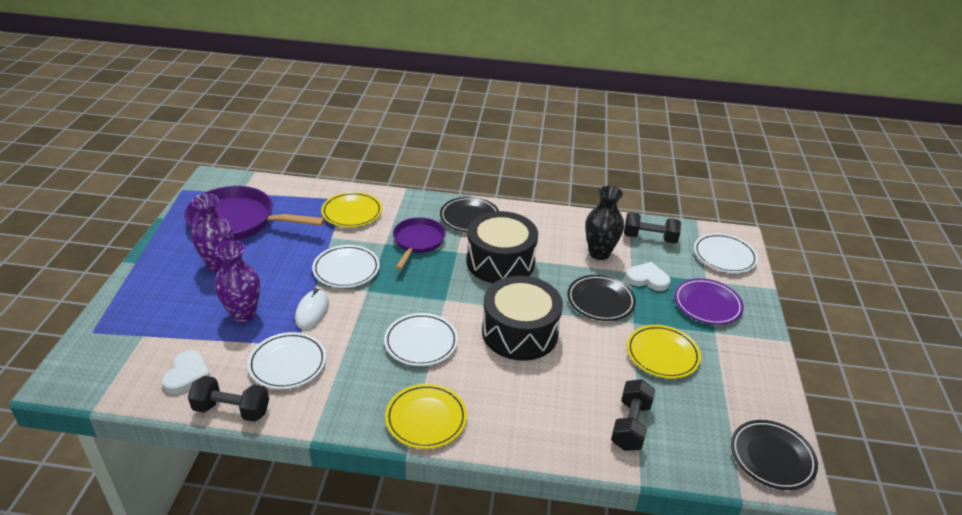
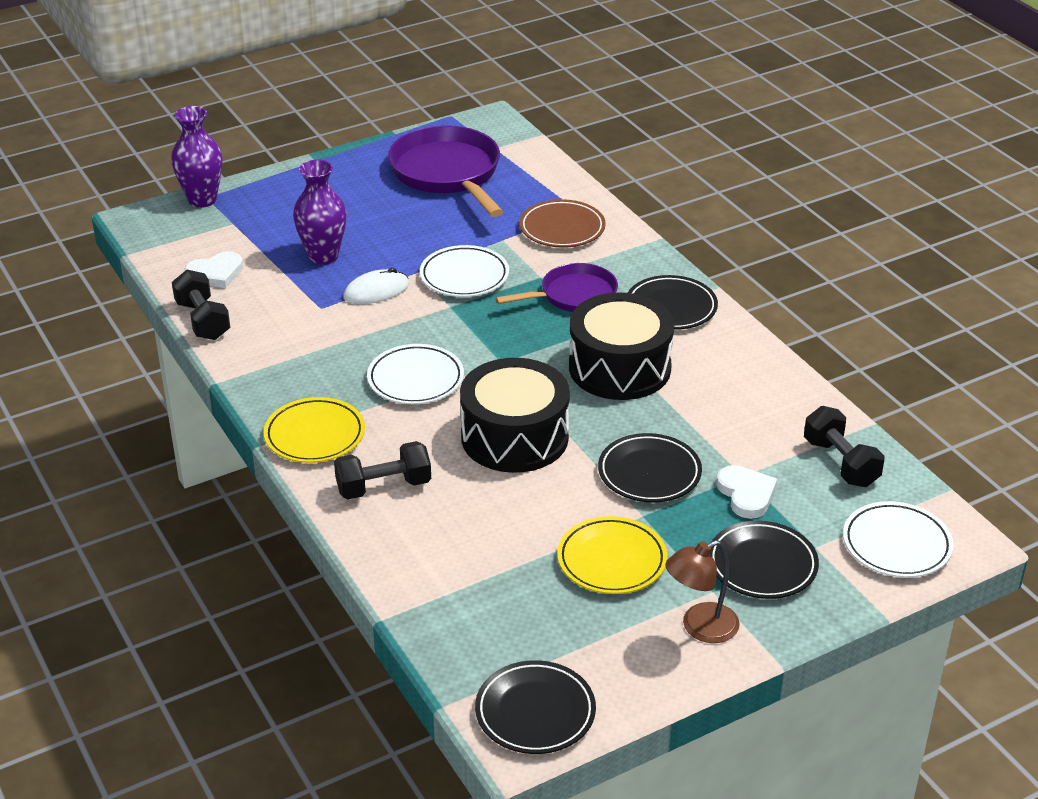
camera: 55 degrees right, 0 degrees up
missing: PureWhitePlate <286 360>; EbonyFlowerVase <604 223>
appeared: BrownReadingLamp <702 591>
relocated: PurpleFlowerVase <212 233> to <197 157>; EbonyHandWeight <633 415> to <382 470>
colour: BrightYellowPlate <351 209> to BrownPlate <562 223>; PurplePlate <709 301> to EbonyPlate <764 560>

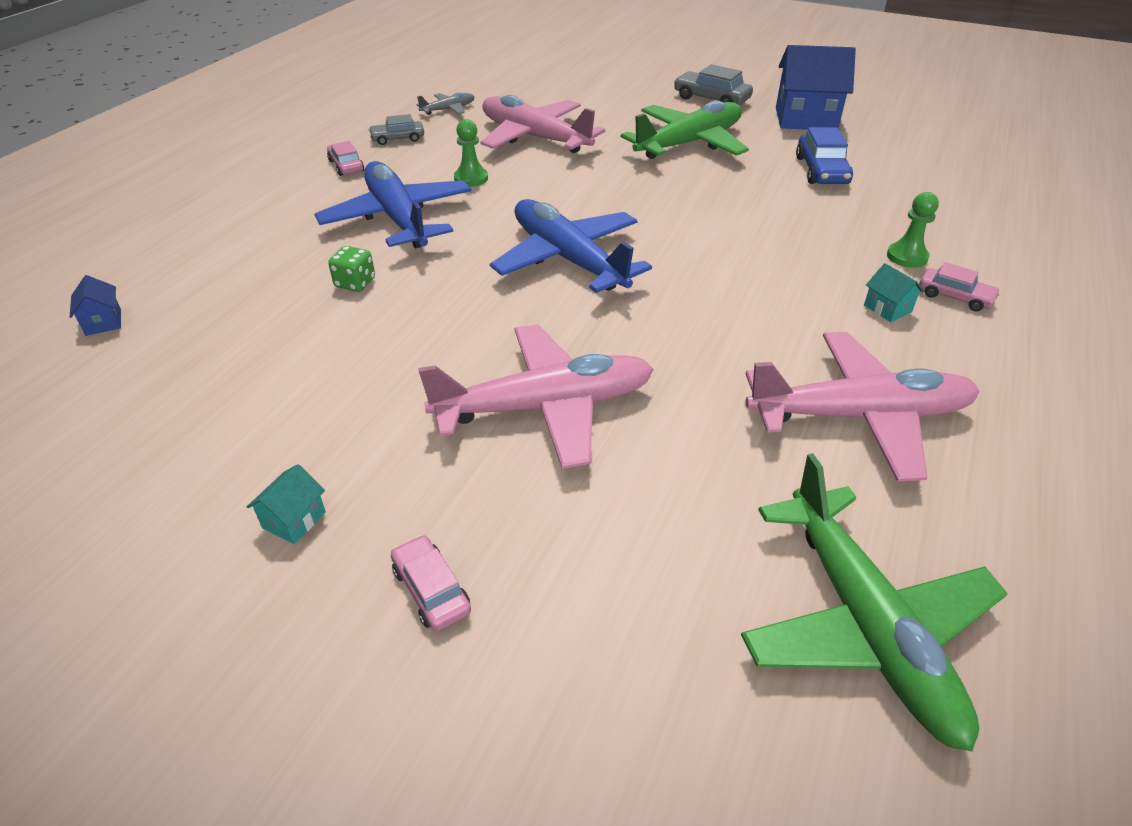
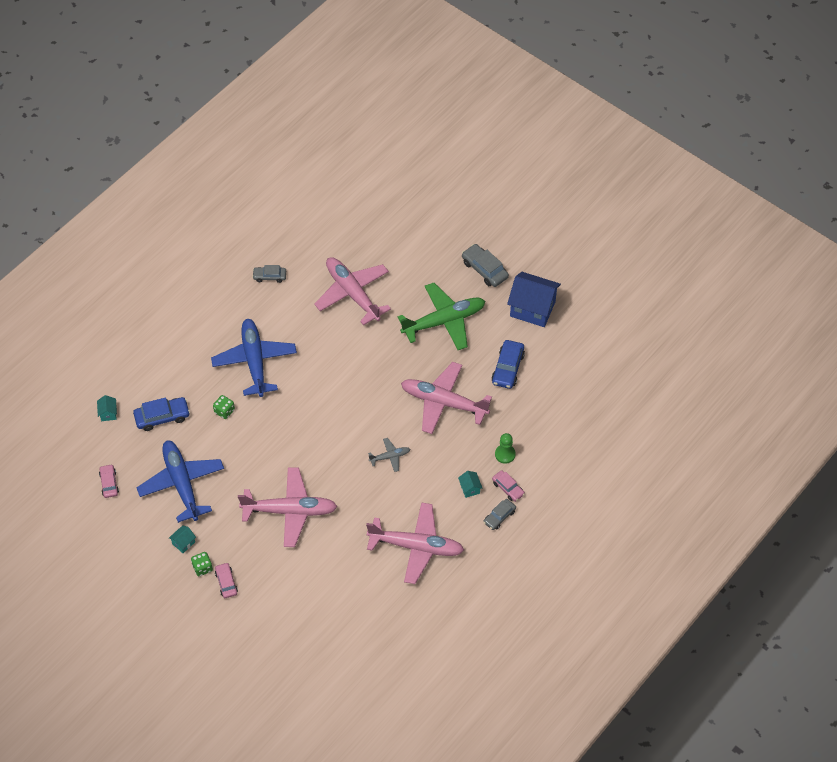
camera: 15 degrees right, 15 degrees up
missing: LeafGreenGamePawn <471 153>; LeafGreenAeroplane <874 602>
appeared: RoyalBlueAutomobile <161 414>; LeafGreenDie <202 564>; RosyAeroplane <446 398>; GreyAutomobile <499 514>
relocated: RosyAutomobile <345 158> to <109 481>; RoyalBlueAeroplane <571 246> to <180 481>; GreyAeroplane <445 103> to <389 455>
colour: RoyalBlueHouse <95 305> to TealHouse <107 408>

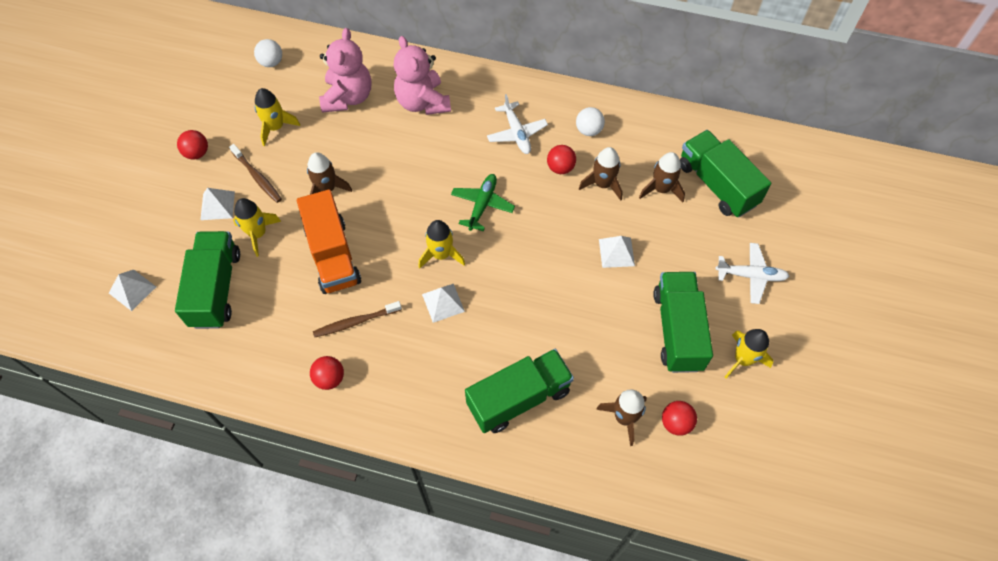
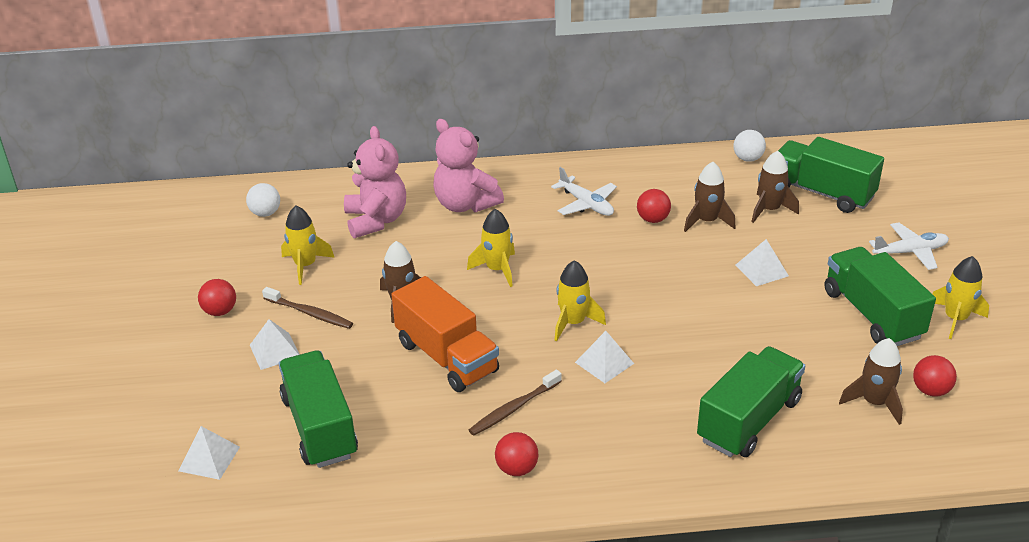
camera: 20 degrees left, 25 degrees down
missing: LeafGreenAeroplane <483 202>
relocated: BrightYellowRocket <257 227> to <491 248>; PureWhiteSphere <590 121> to <749 146>

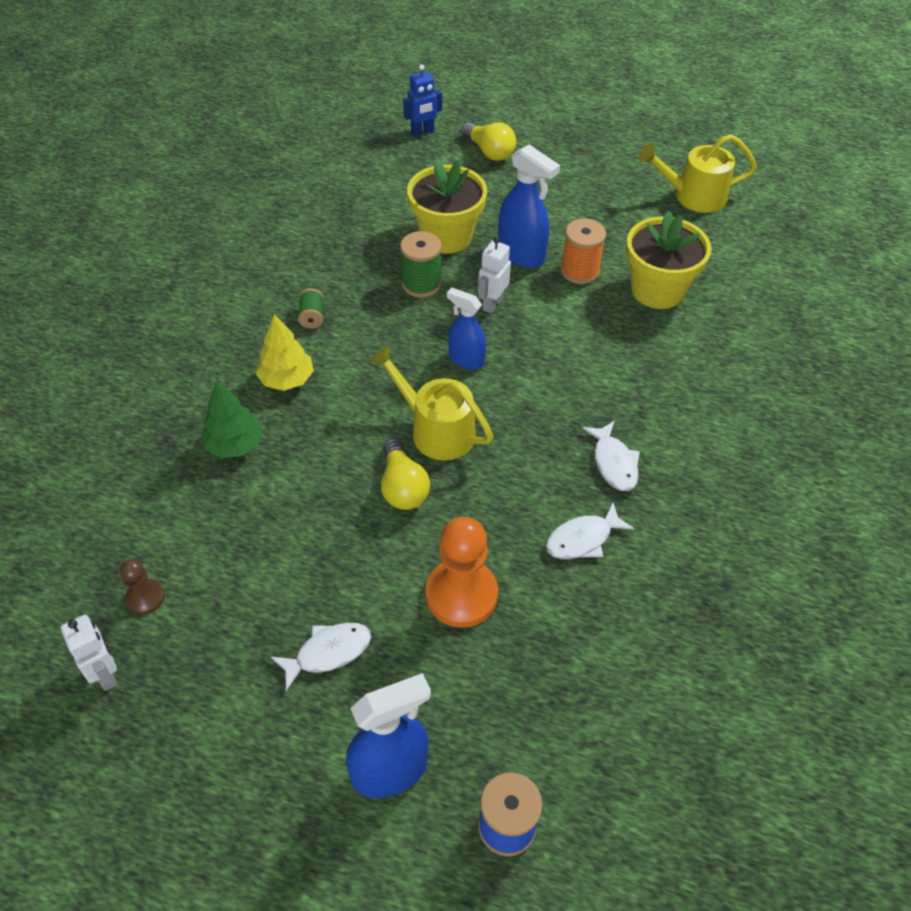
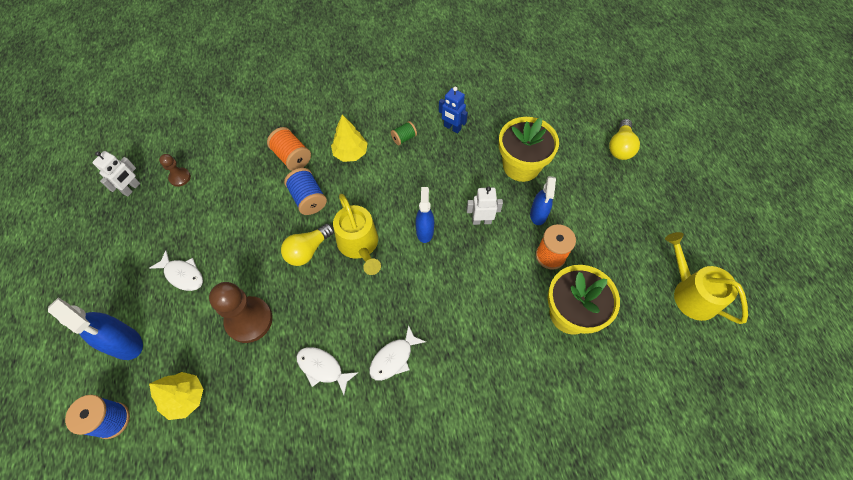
camera: 60 degrees right, 10 degrees up
missing: LeafGreenBobbin <421 264>
appeared: BrightYellowTree <176 396>; RoyalBlueBobbin <305 191>
relocated: RoyalBlueRobotFigure <422 100> to <453 110>
exchanged: LeafGreenTree <231 419> to BrightOrangeBobbin <289 149>
colour: BrightOrangeGamePawn <462 572> to BrownGamePawn <241 312>
spun: BrightYellowWateringCan <431 402> = <357 234> 150 degrees clockwise
size: RoyalBlueSprayer <529 206> = <543 200> x0.66

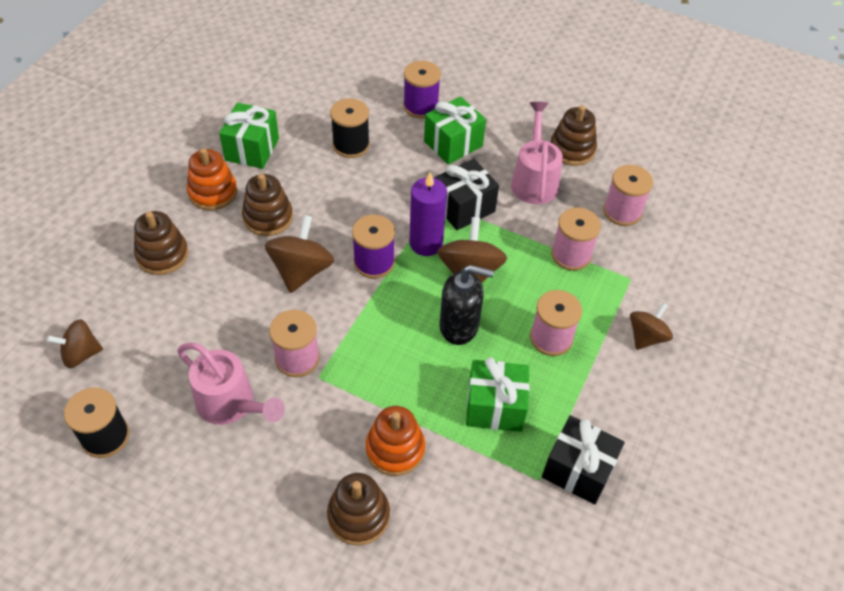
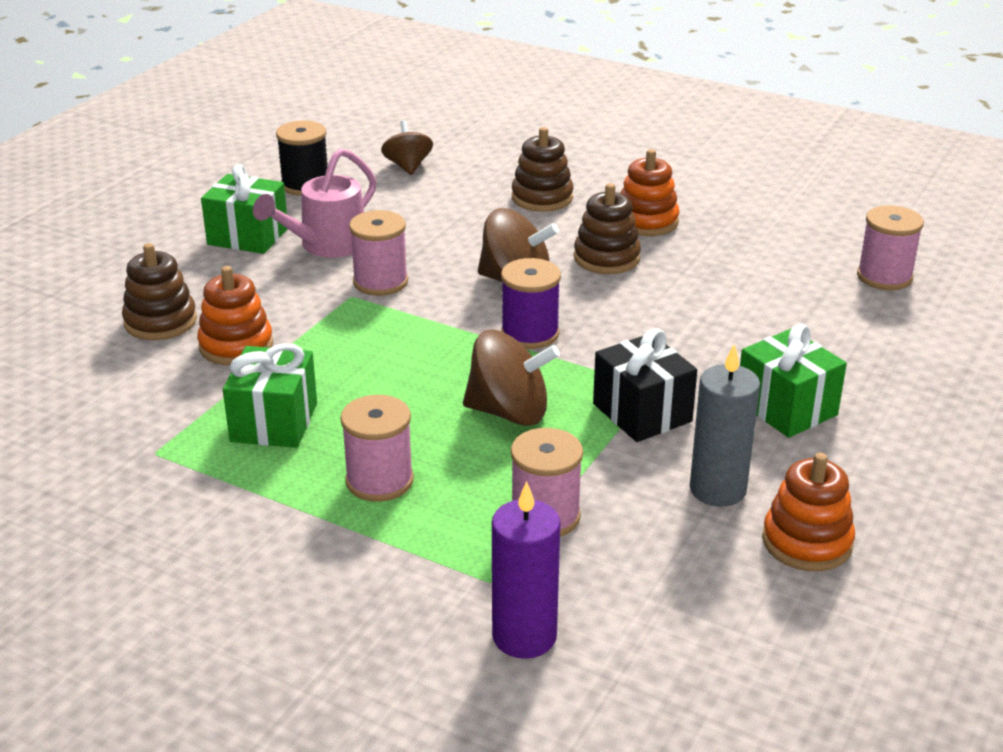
camera: 95 degrees right, 20 degrees down
missing: EbonyBobbin <350 128>; PurpleBobbin <422 90>; EbonyPumpBottle <466 305>; EbonyWrappedGift <583 459>; BrownToyTop <651 326>
relocated: LeafGreenWrappedGift <249 136> to <244 209>; PurpleCandle <428 214> to <526 570>; RosyBobbin <628 195> to <890 247>
exchanged: RosyWateringCan <537 153> to GreyCandle <725 425>
colour: BrownStackingRings <573 135> to BrightOrangeStackingRings <808 512>

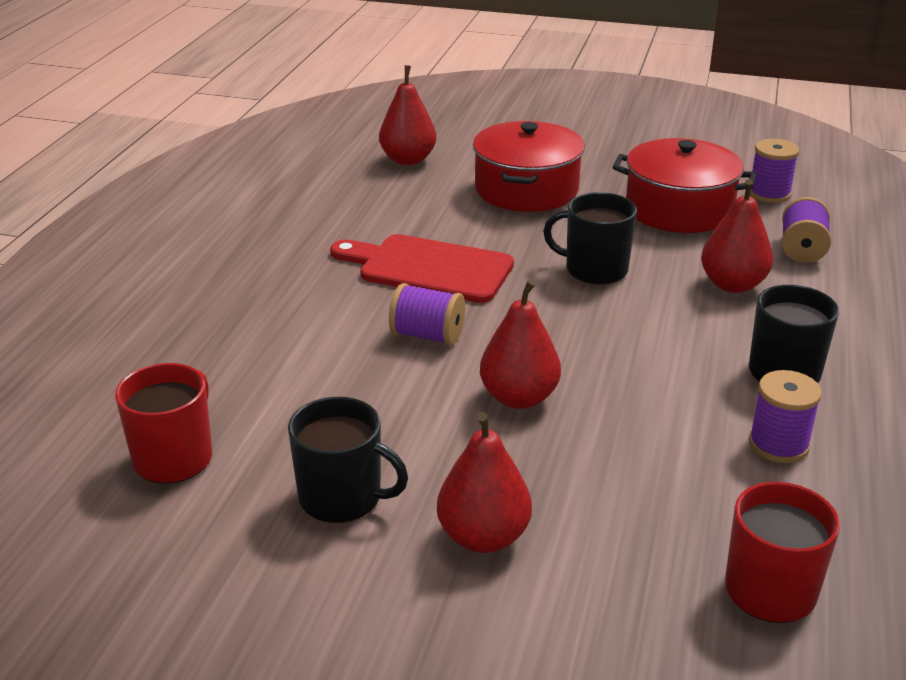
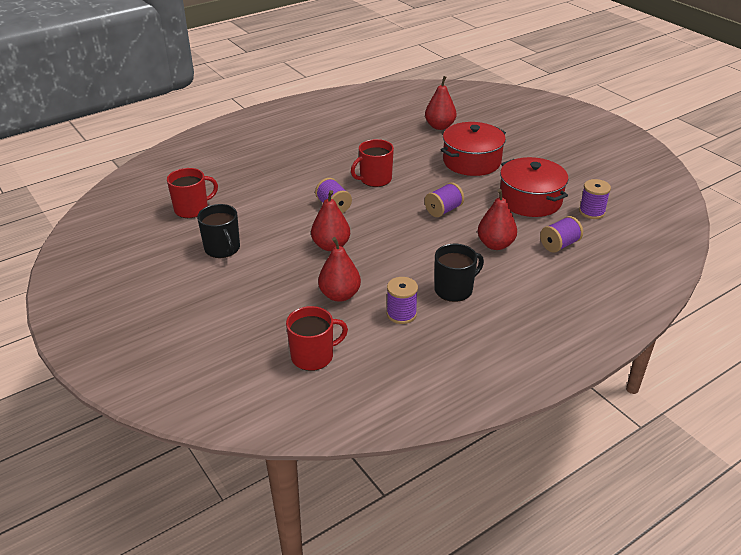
camera: 40 degrees right, 5 degrees up
relocated: RedToyPear <484 482> to <339 269>
exchanged: RedChoppingBoard <422 268> to RedTeaMug <372 163>; EbonyTeaMug <590 238> to PurpleBobbin <444 199>

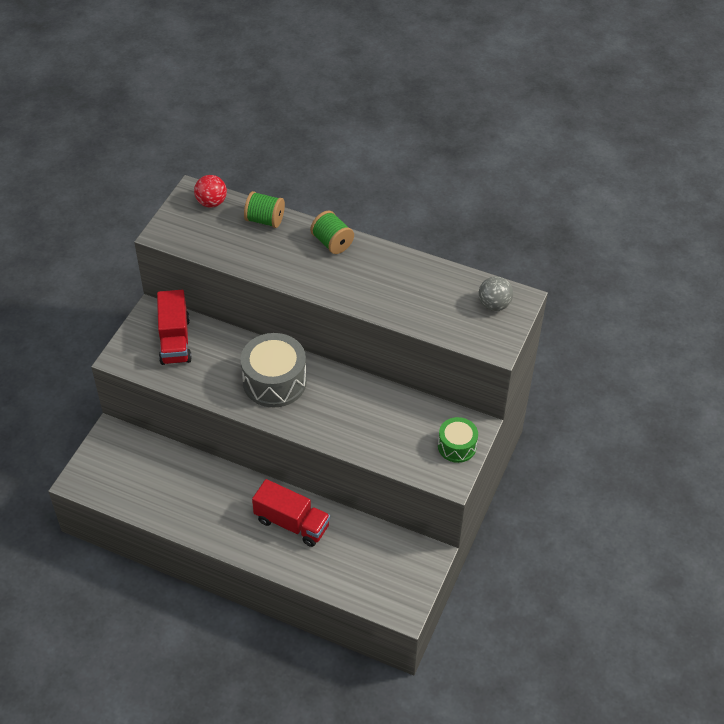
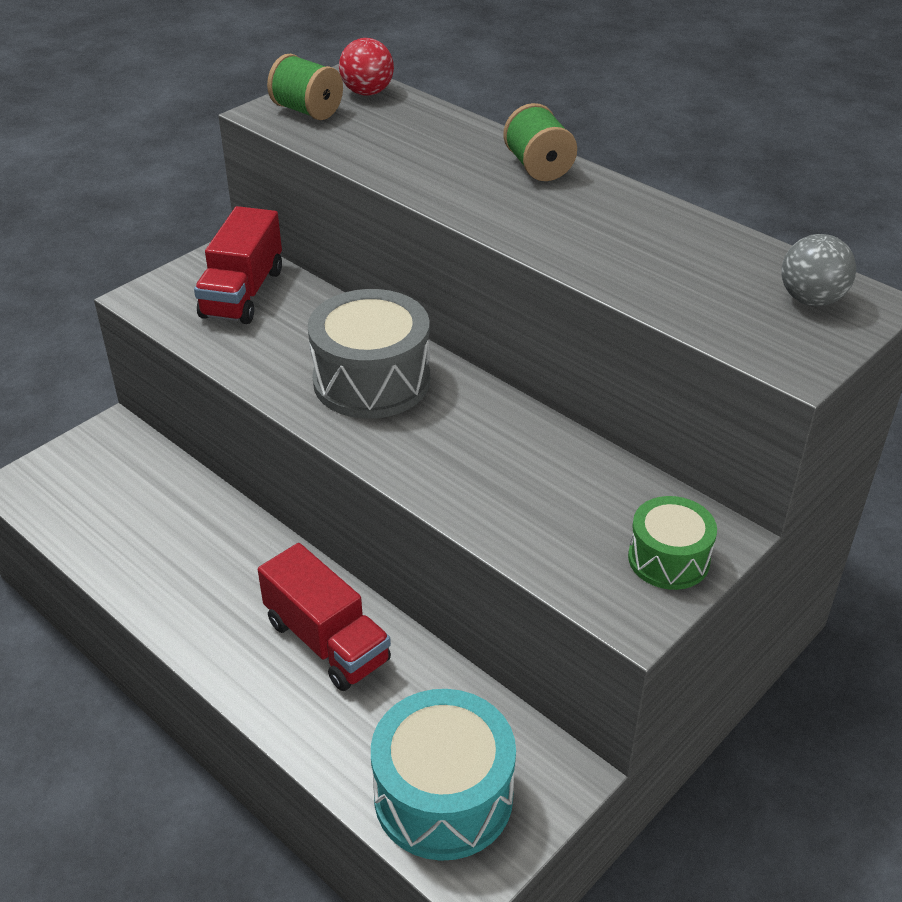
camera: 20 degrees right, 10 degrees down
appeared: TealSnareDrum <443 775>
relocated: LeafGreenBobbin <264 209> to <305 87>

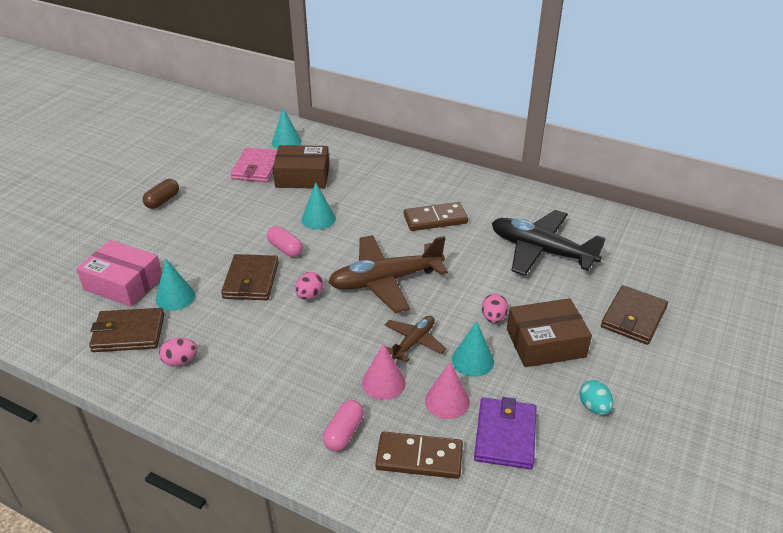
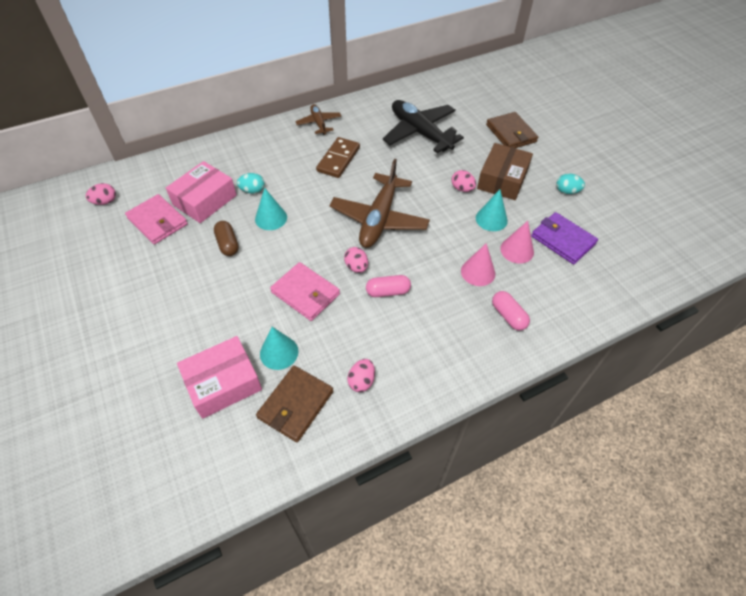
camera: 55 degrees left, 15 degrees up
missing: TealSolidCone <287 128>; BrownDominoPiece <419 455>
appeared: RosyEggShape <101 194>; TealEggShape <251 183>
relocated: BrownCapsule <161 194> to <226 238>; BrownAeroplane <415 339> to <318 119>; RosyCapsule <285 241> to <388 286>
colour: BrownBox <301 167> to RosyBox <201 192>; BrownBillfold <250 277> to RosyBillfold <305 291>
spun: EbonyAeroplane <549 243> = <423 126> 75 degrees clockwise

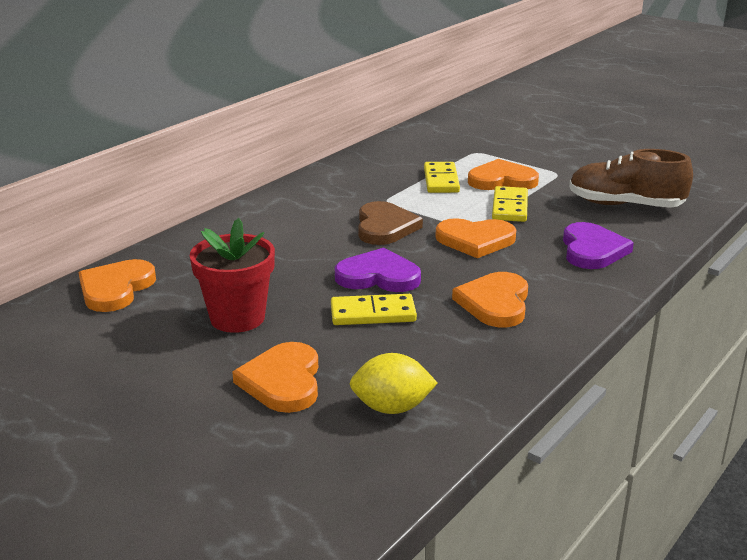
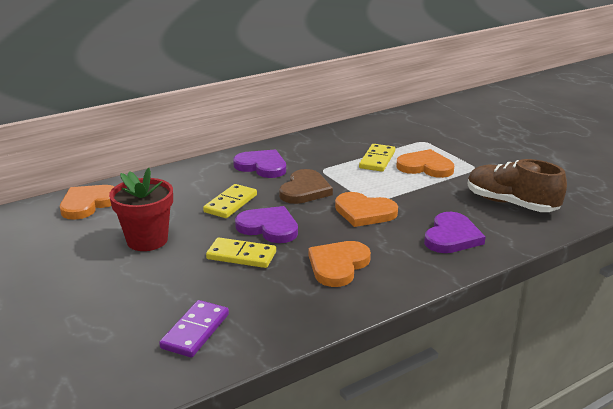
camera: 20 degrees right, 0 degrees up
missing: BrightOrangeLoveHeart <275 377>
appeared: PurpleLoveHeart <259 163>
relocated: BrightYellowDominoPiece <510 204> to <230 201>
exchanged: BrightYellowToyLemon <394 383> to PurpleDominoPiece <194 329>

